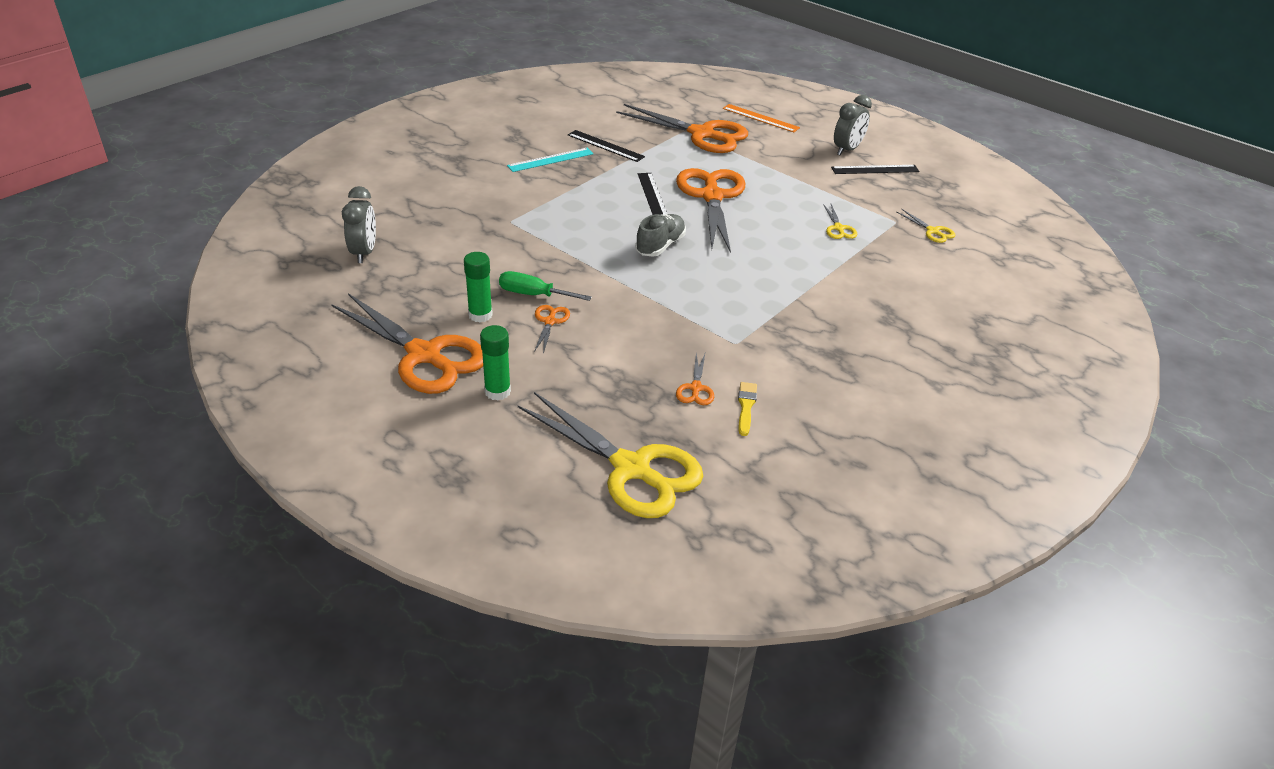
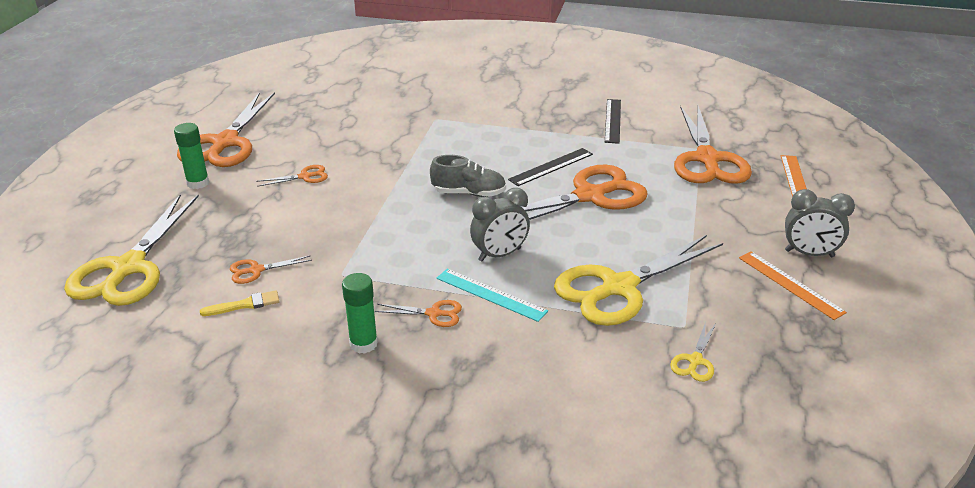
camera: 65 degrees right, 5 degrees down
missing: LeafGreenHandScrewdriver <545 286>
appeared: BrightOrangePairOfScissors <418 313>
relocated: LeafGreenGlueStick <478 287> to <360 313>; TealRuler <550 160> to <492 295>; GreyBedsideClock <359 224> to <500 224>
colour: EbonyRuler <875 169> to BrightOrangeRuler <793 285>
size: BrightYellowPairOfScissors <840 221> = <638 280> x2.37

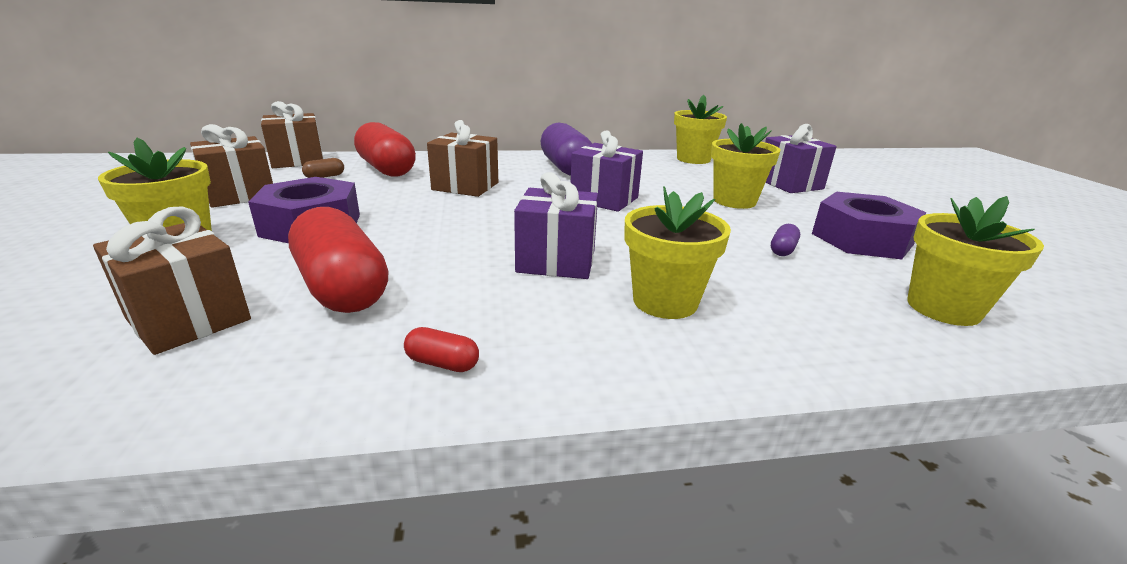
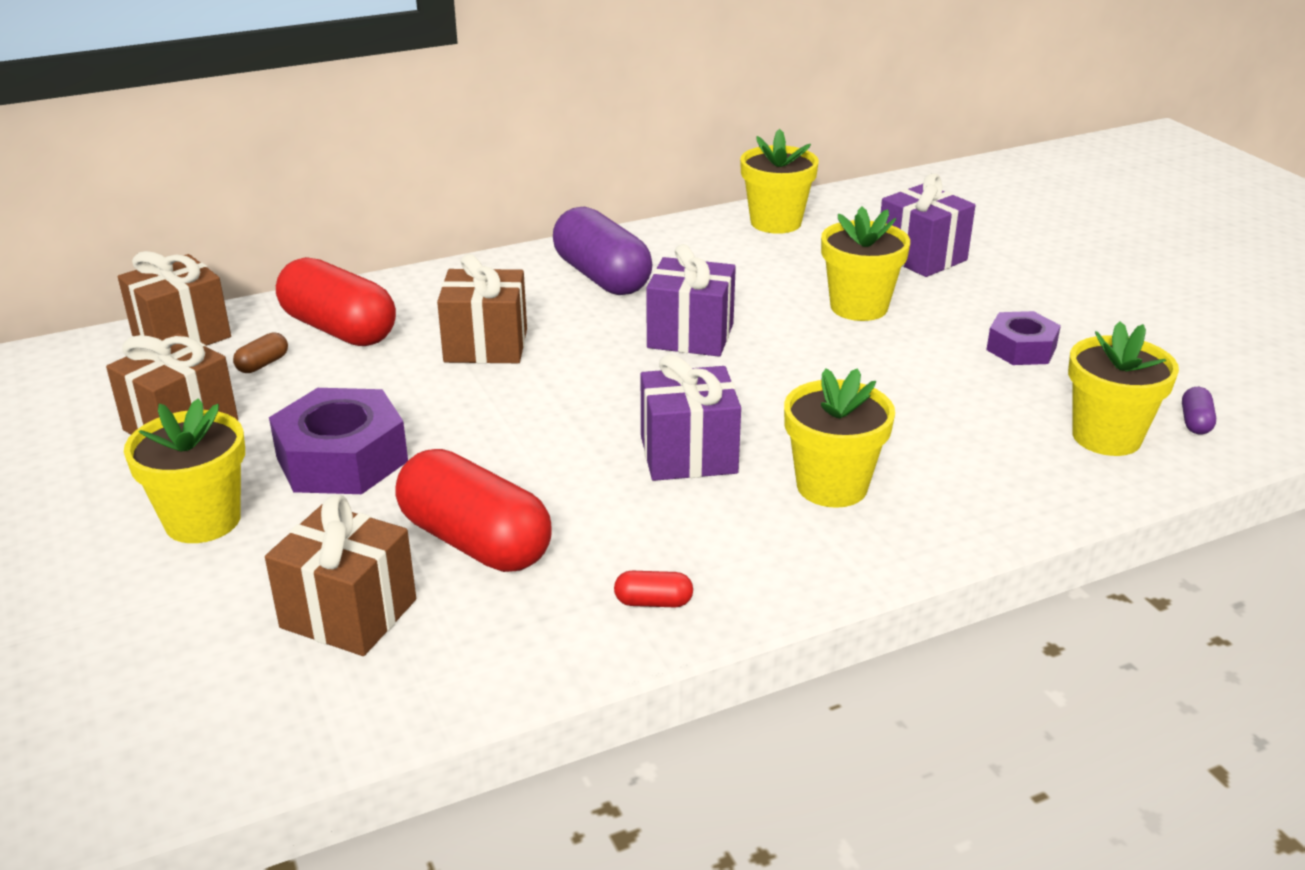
camera: 15 degrees left, 5 degrees up
relocated: PurpleCapsule <785 240> to <1199 411>
size: PurpleNut <869 225> = <1023 338> x0.61

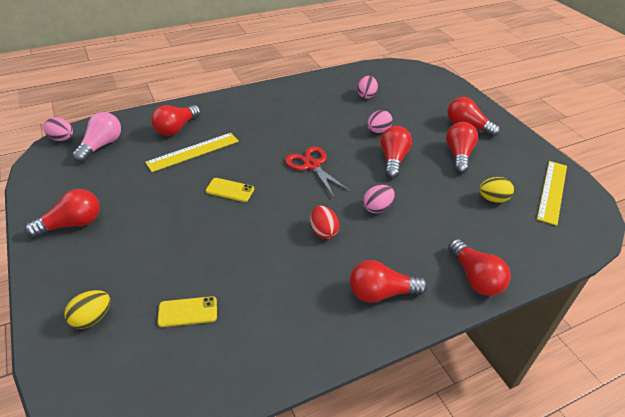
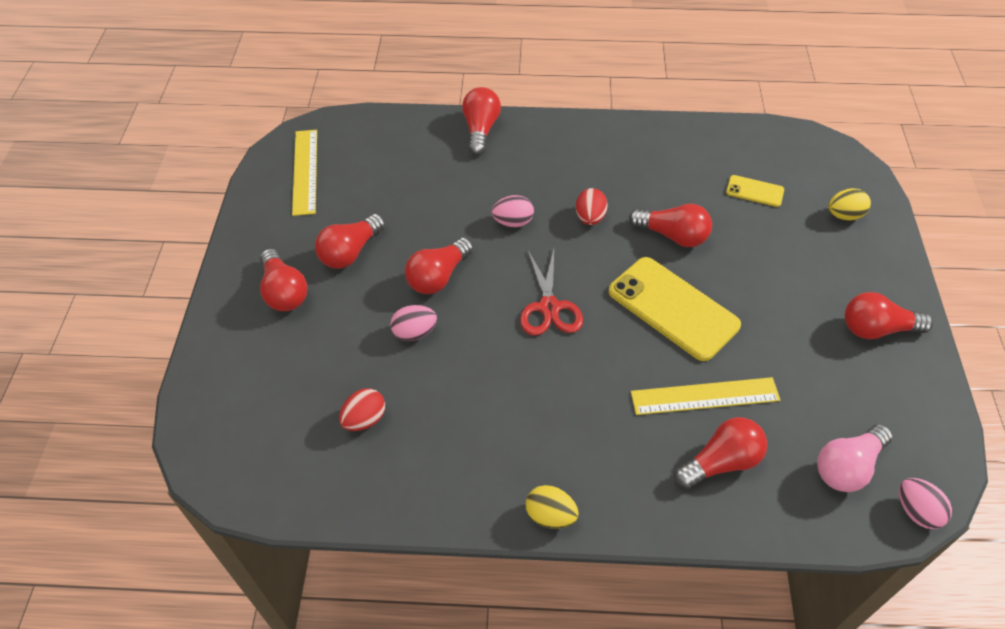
camera: 150 degrees left, 10 degrees up
relocated: BrightYellowEggShape <496 190> to <552 507>; RedLightbulb <389 281> to <670 225>
colour: RosyEggShape <367 87> to RedEggShape <362 409>
spun: BrightYellowRuler <552 193> = <304 173> 60 degrees counterclockwise
size: BrightYellowPhone <230 190> = <675 309> x2.08

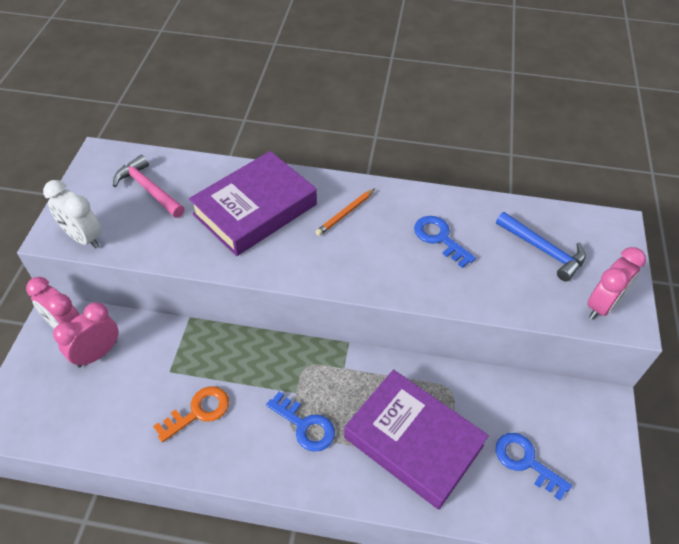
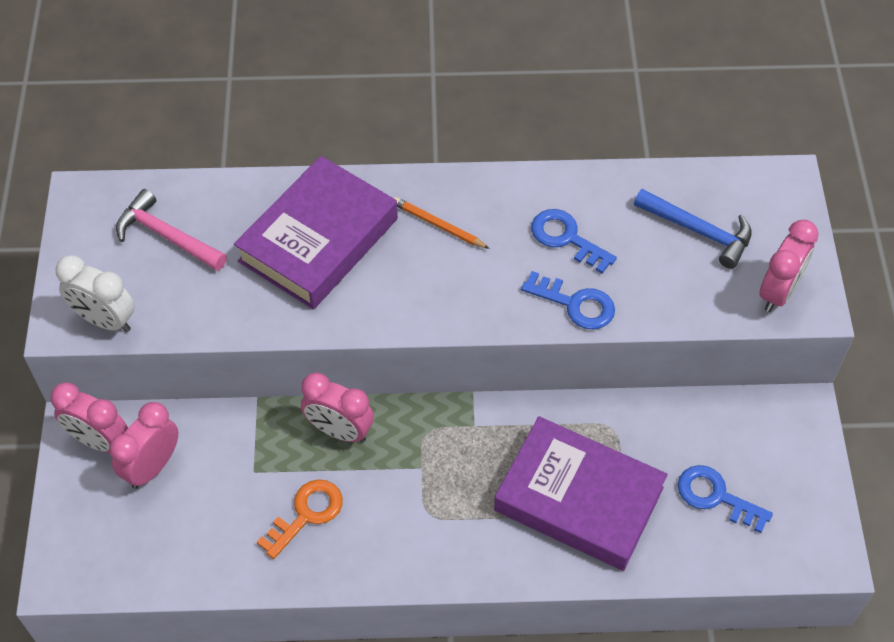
camera: 10 degrees left, 5 degrees up
appeared: RosyBedsideClock <337 408>
relocated: RoyalBlueKey <300 422> to <568 300>
spun: BrightOrangeWoodenPencil <345 212> = <442 223> 90 degrees clockwise

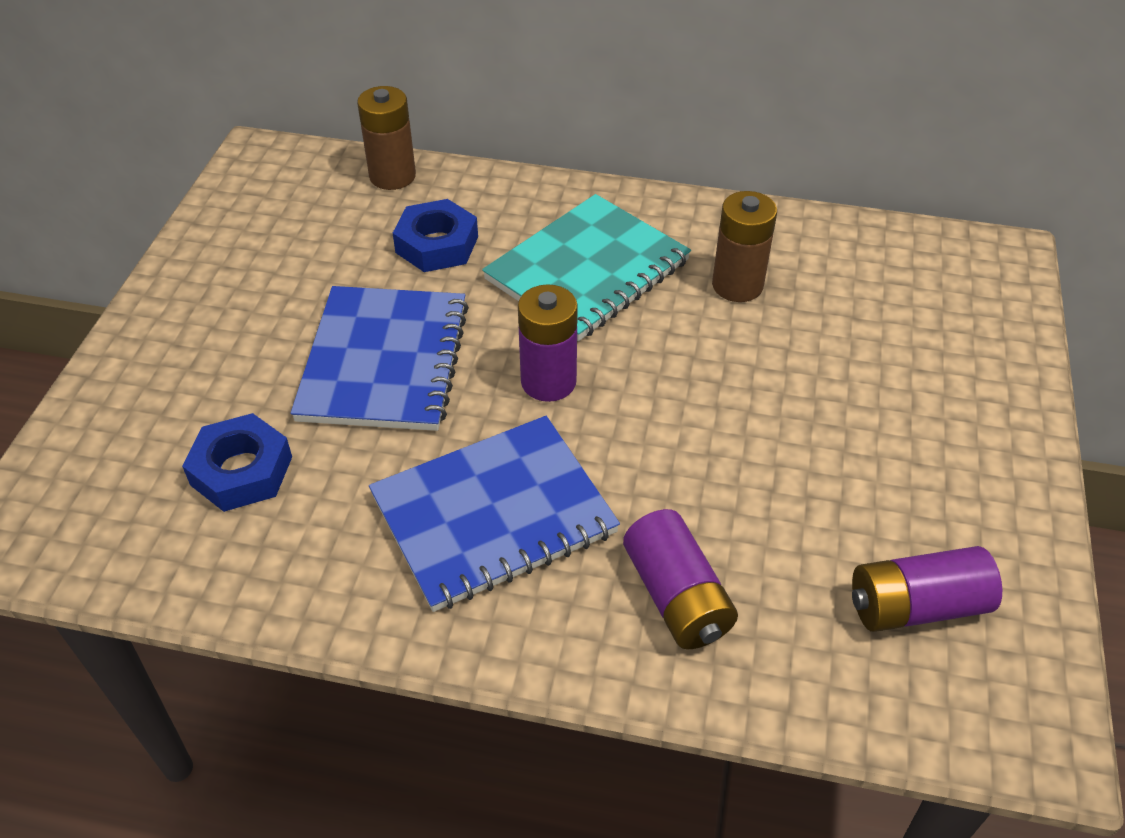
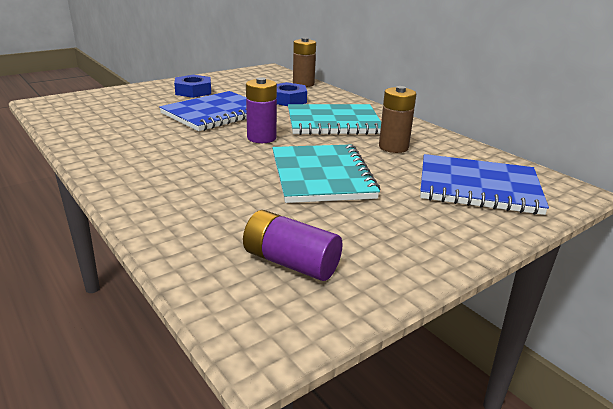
camera: 40 degrees right, 20 degrees down
missing: PurplePowerCell <680 579>
appeared: TealNotepad <326 174>
relocated: RoyalBlueNut <237 462> to <192 86>; RoyalBlueNotepad <494 514> to <484 184>

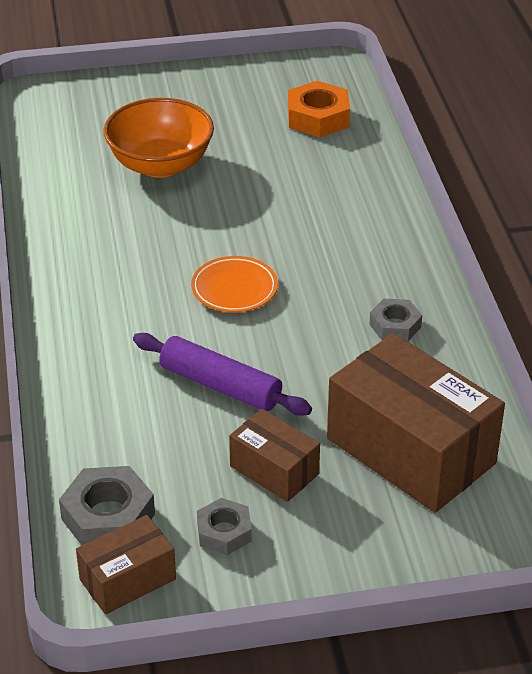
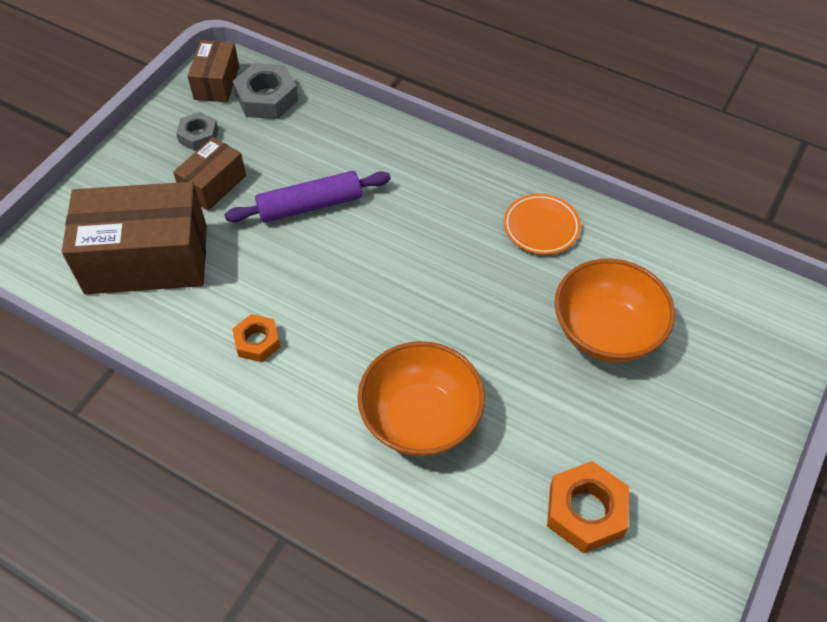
camera: 130 degrees right, 15 degrees up
appeared: BrightOrangeDeepDish <421 399>
relocated: BrightOrangePlate <234 284> to <542 224>
colour: GreyNut <395 320> to BrightOrangeNut <256 338>
spun: BrownBox <274 455> = <209 174> 45 degrees counterclockwise

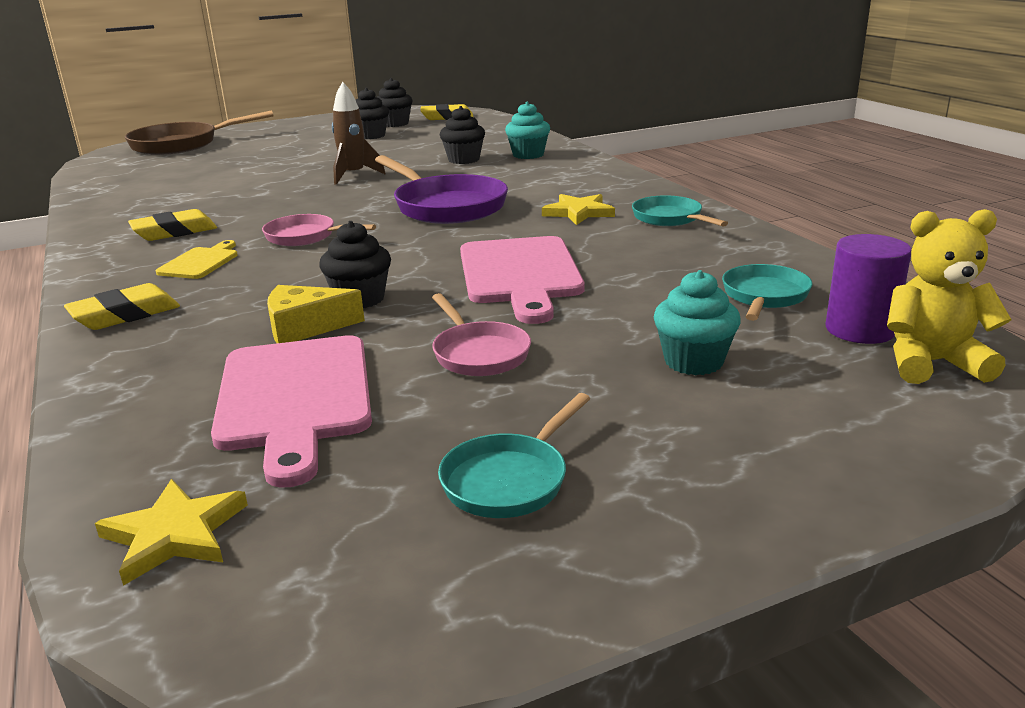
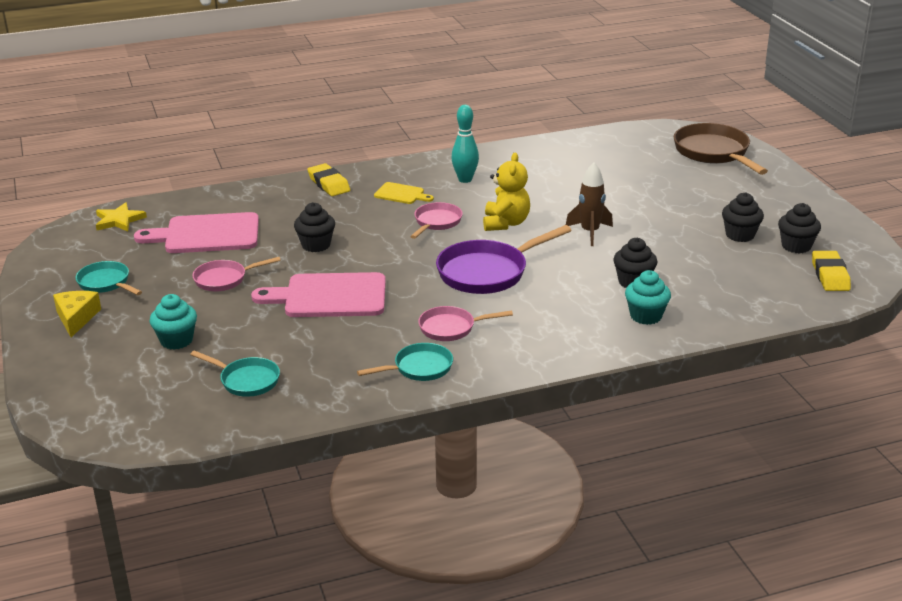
camera: 95 degrees right, 5 degrees up
missing: PurpleSolidCylinder <868 289>
relocated: BrightYellowPieceOfCheese <316 314> to <77 314>; BrightYellowTeddy <949 296> to <506 191>
exchanged: BrightYellowFivePointedStar <578 209> to RosyPan <465 323>; BrightYellowEraser <172 225> to TealSkittle <465 144>

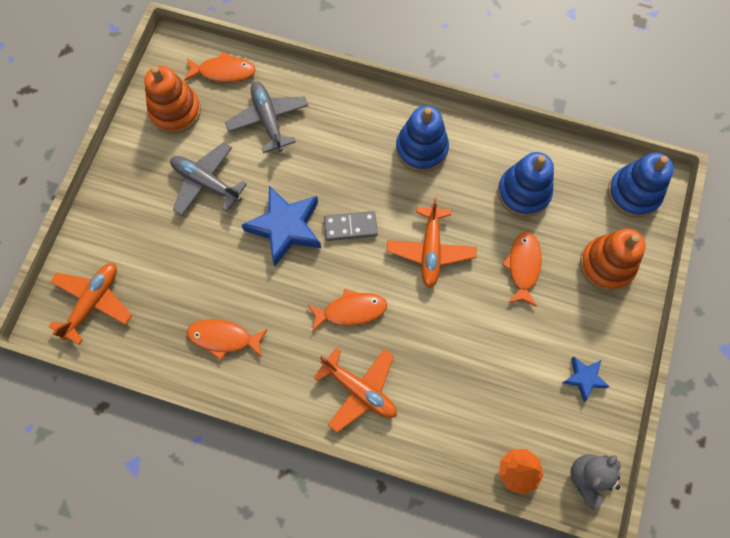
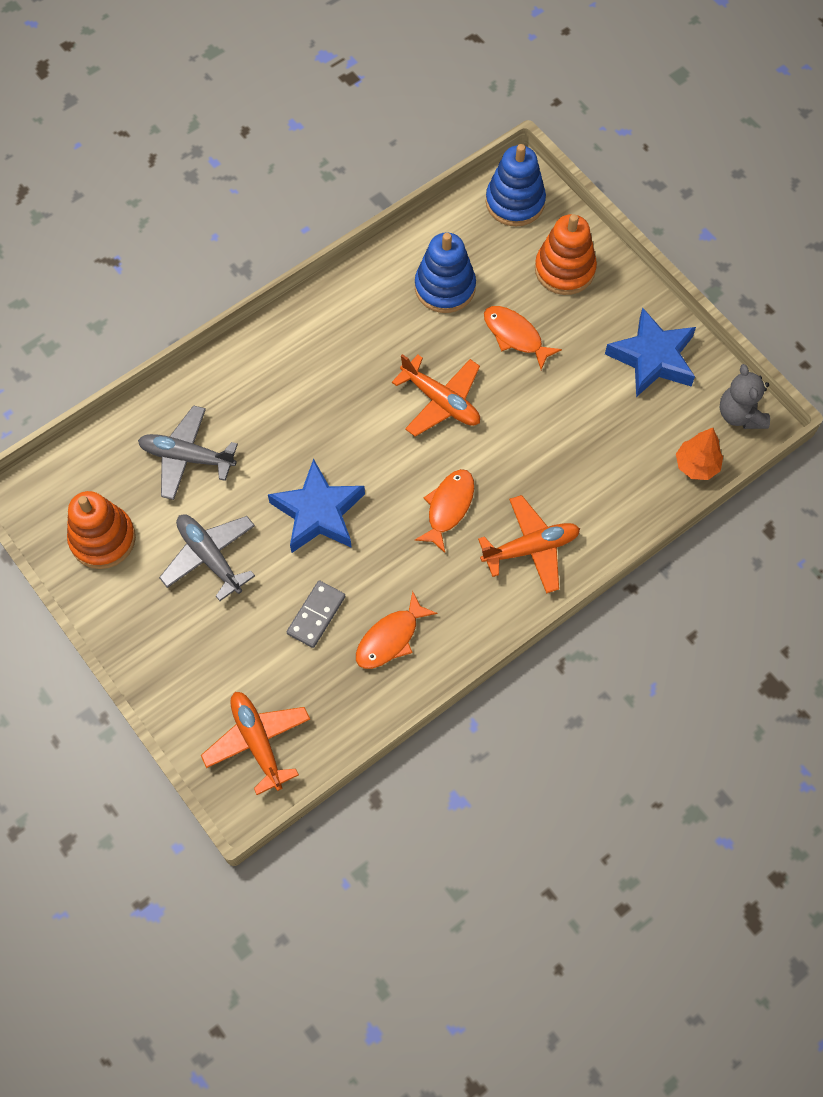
camera: 55 degrees left, 5 degrees down
missing: BrightOrangeFish <220 67>; RoyalBlueStackingRings <422 139>
relocated: GreyDominoPiece <351 226> to <316 614>
spun: GreyAeroplane <208 178> = <207 557> 75 degrees clockwise
size: RoyalBlueFivePointedStar <586 379> = <650 352> x1.91

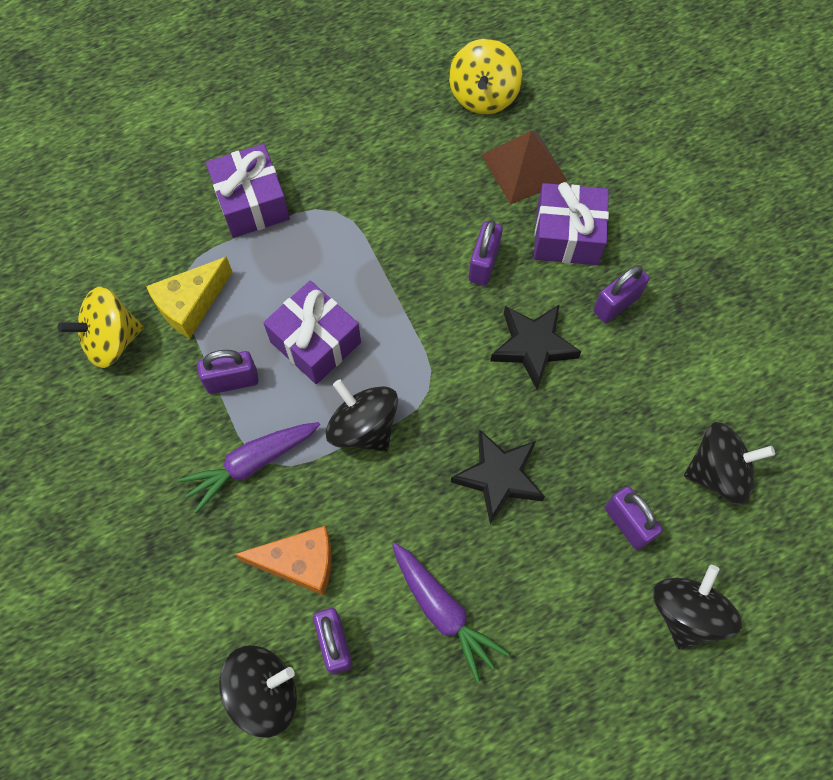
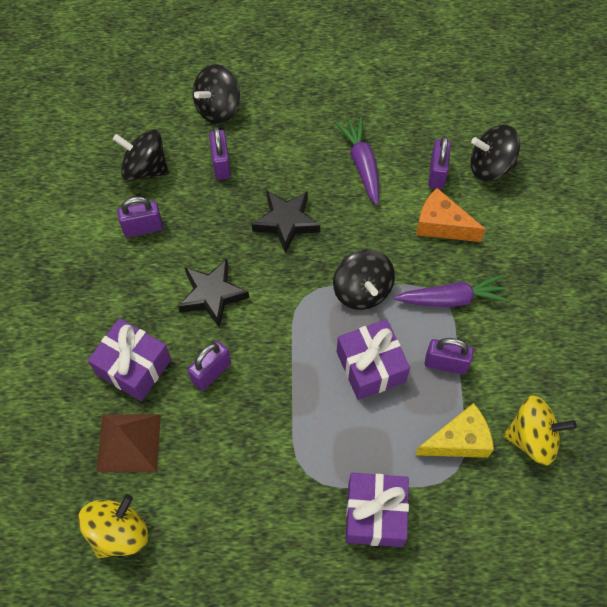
camera: 155 degrees left, 5 degrees down
relocated: PurplePadlock <621 294> to <140 216>

